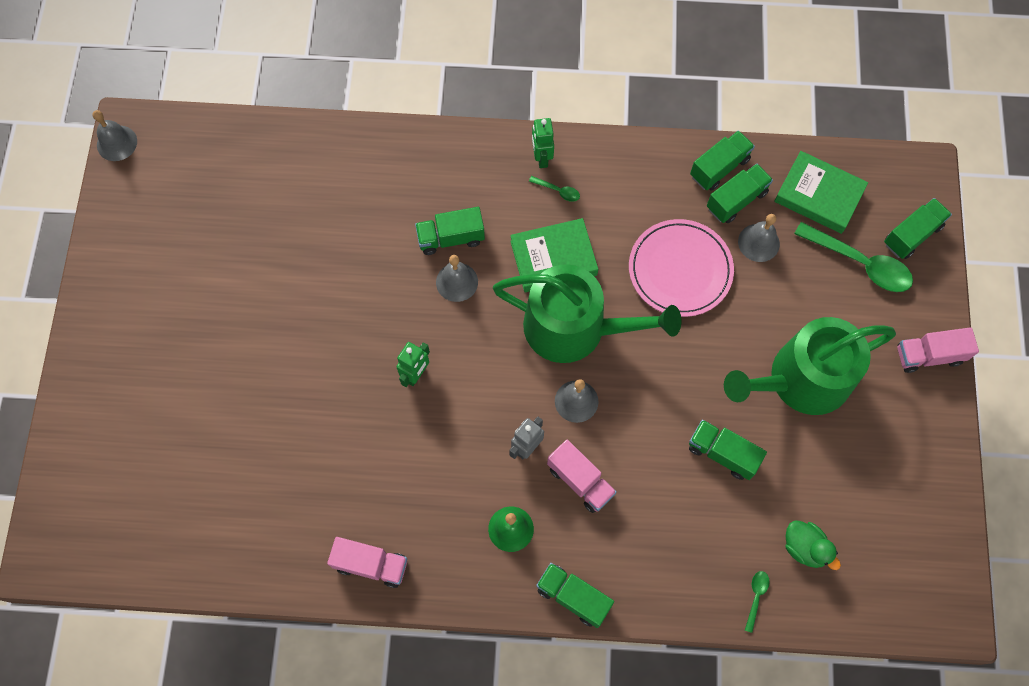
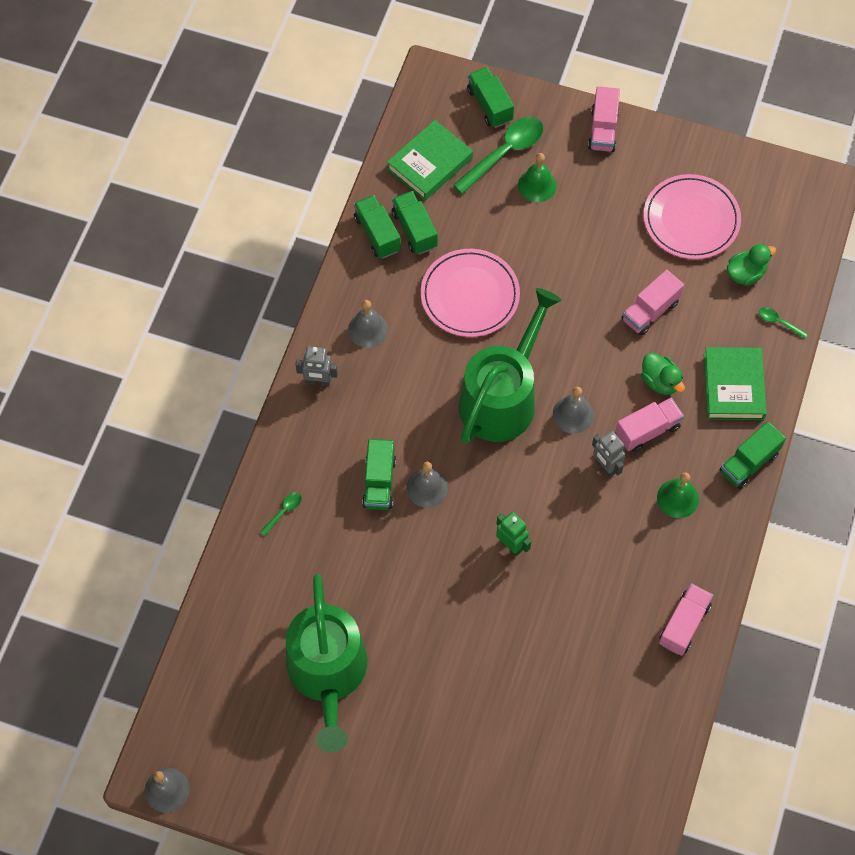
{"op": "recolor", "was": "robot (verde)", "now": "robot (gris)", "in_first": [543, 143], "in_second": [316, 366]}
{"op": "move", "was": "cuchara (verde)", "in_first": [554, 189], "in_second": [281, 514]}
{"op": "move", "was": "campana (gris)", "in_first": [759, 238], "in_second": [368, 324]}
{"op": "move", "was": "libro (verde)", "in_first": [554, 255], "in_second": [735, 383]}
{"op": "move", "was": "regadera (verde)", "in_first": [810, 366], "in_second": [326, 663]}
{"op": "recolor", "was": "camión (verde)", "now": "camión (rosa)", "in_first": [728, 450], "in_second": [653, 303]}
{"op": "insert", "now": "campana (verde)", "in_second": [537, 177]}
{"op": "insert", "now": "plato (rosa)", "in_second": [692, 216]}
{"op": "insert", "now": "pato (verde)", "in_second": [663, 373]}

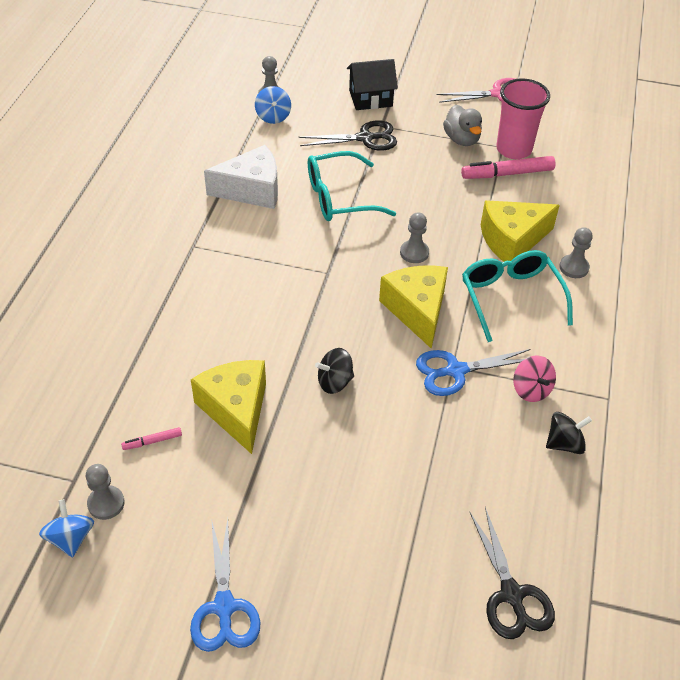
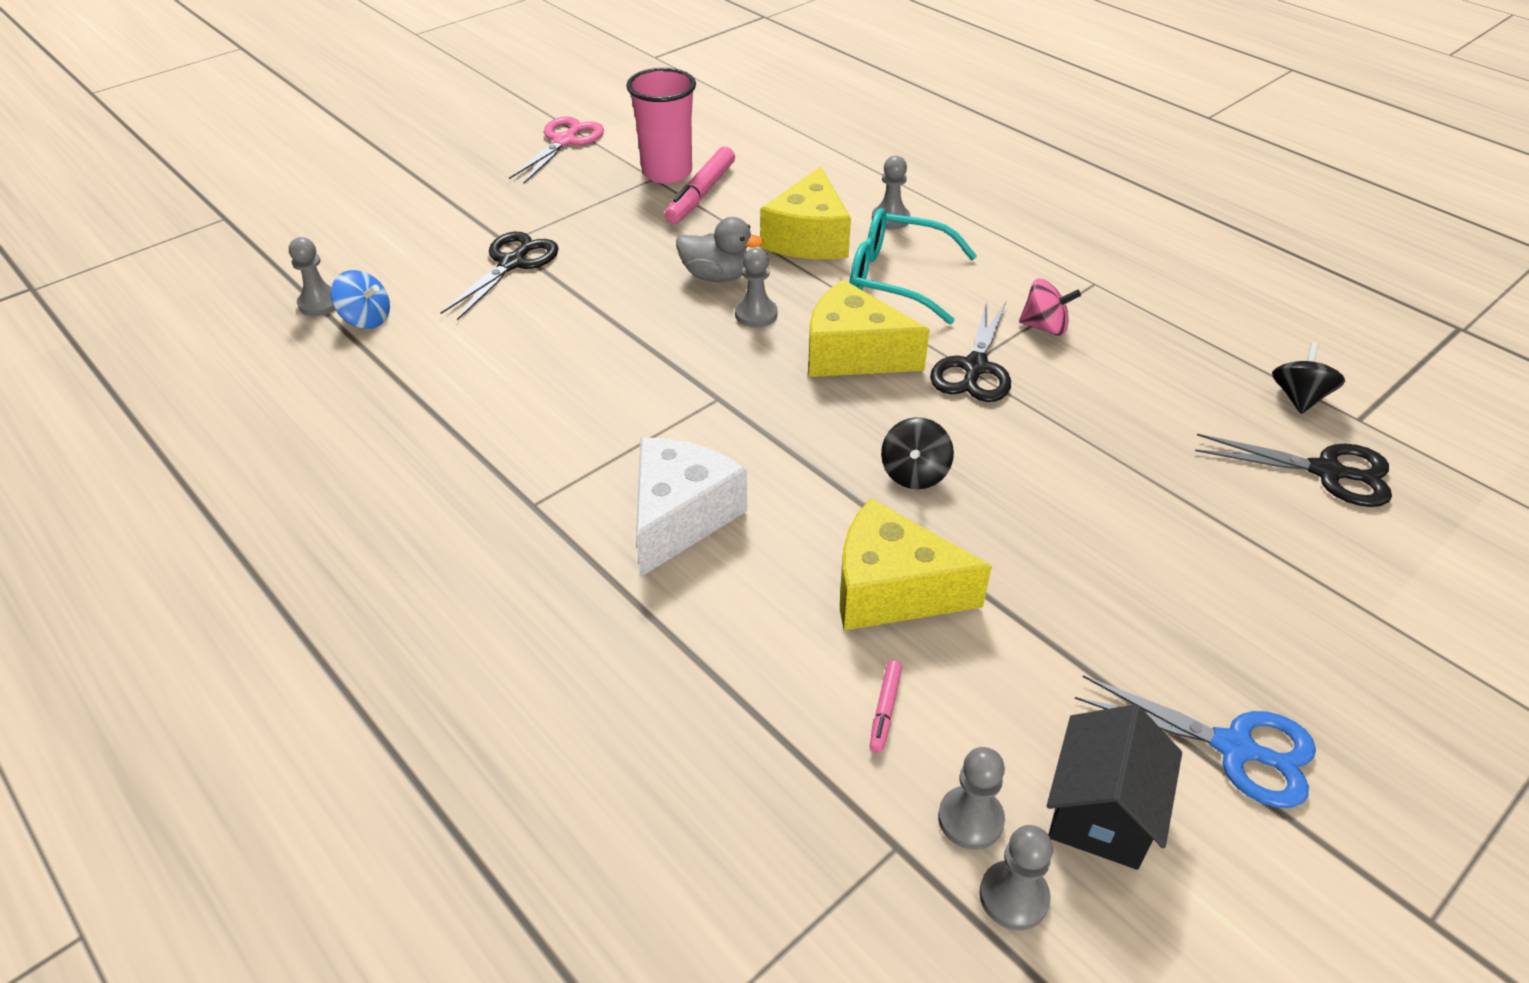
{"op": "move", "was": "casa (negro)", "in_first": [372, 84], "in_second": [1114, 787]}
{"op": "move", "was": "pato (gris)", "in_first": [462, 125], "in_second": [720, 249]}
{"op": "move", "was": "queso (blanco)", "in_first": [241, 177], "in_second": [691, 507]}
{"op": "delete", "was": "gafas (turquesa)", "in_first": [352, 186]}
{"op": "recolor", "was": "tijeras (azul)", "now": "tijeras (negro)", "in_first": [473, 372], "in_second": [970, 351]}
{"op": "move", "was": "peonza (negro)", "in_first": [569, 433], "in_second": [1308, 378]}
{"op": "replace", "was": "peonza (azul)", "now": "peón (gris)", "in_first": [66, 528], "in_second": [1016, 877]}

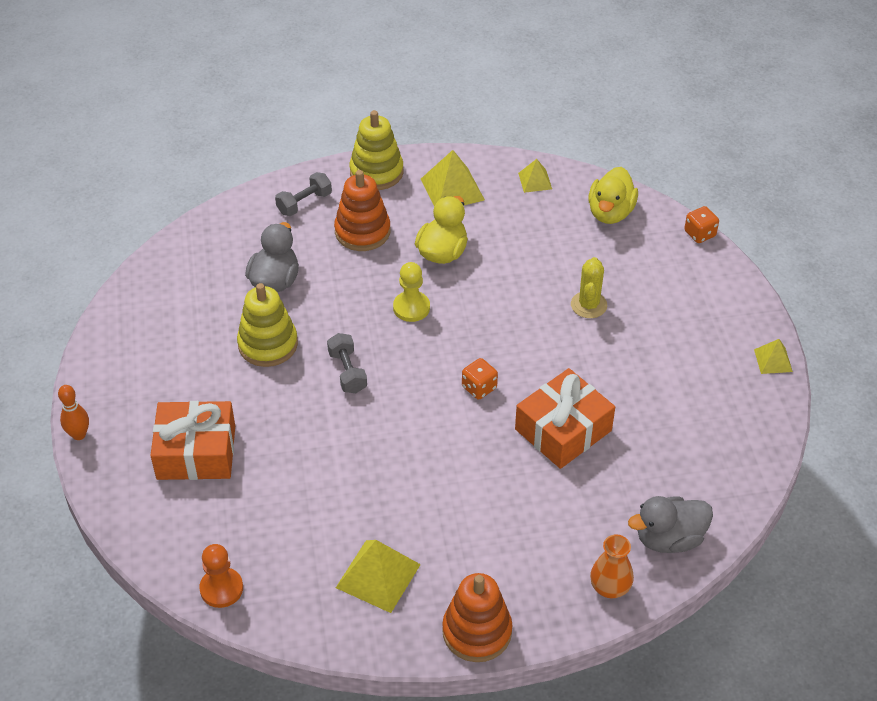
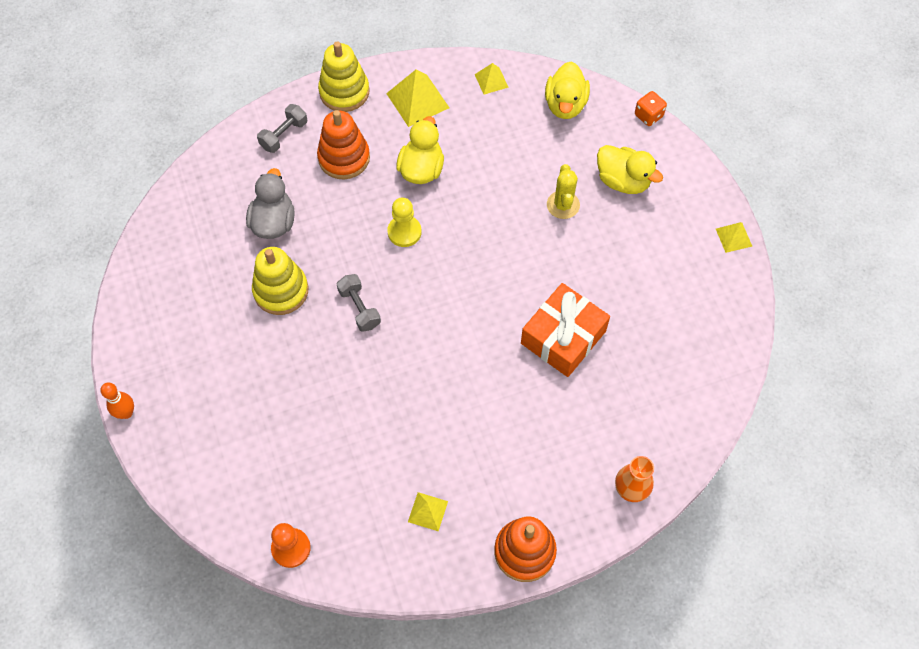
{"op": "delete", "was": "dado (naranja)", "in_first": [480, 379]}
{"op": "delete", "was": "regalo (naranja)", "in_first": [192, 440]}
{"op": "delete", "was": "pato (gris)", "in_first": [670, 524]}
{"op": "resize", "was": "pirámide (amarillo)", "in_first": [378, 576], "in_second": [428, 511], "ratio": 0.57}
{"op": "insert", "now": "pato (amarillo)", "in_second": [630, 169]}

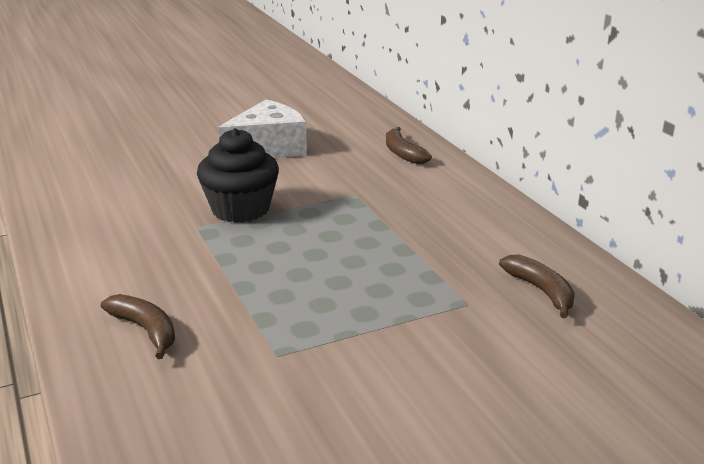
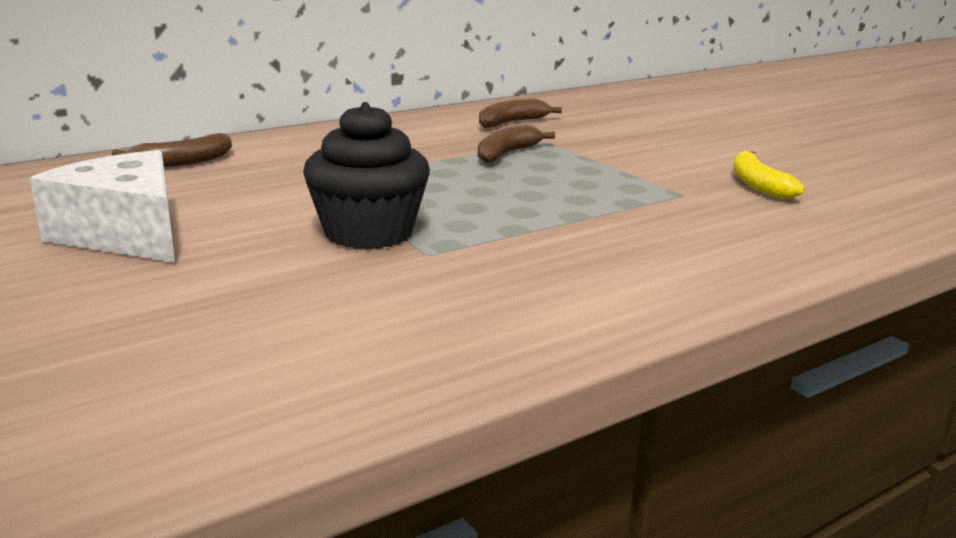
{"op": "move", "was": "plátano (marrón)", "in_first": [138, 326], "in_second": [516, 144]}
{"op": "insert", "now": "plátano (amarillo)", "in_second": [769, 175]}

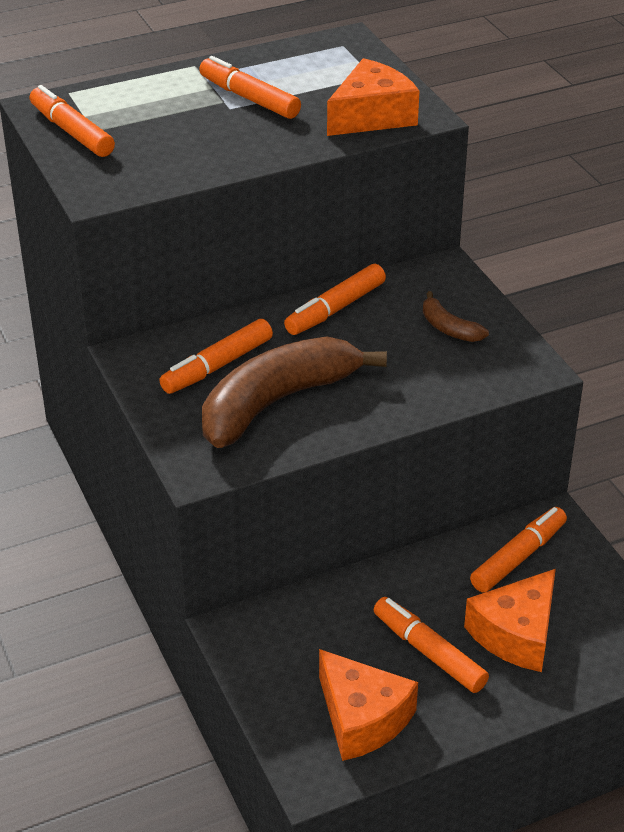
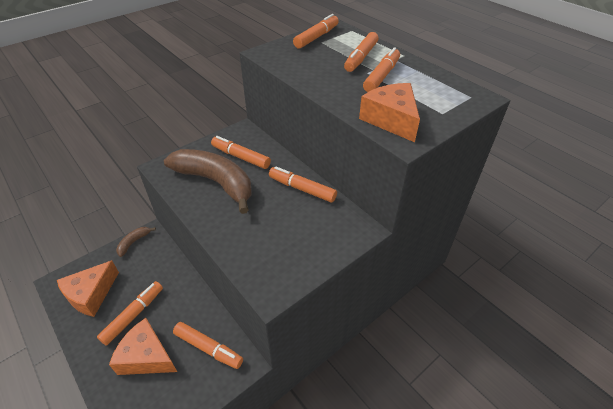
{"op": "rotate", "was": "queso (naranja)", "in_first": [373, 97], "in_second": [389, 112], "clockwise": -150}
{"op": "move", "was": "plátano (marrón)", "in_first": [456, 316], "in_second": [136, 242]}
{"op": "insert", "now": "rotulador (naranja)", "in_second": [361, 52]}

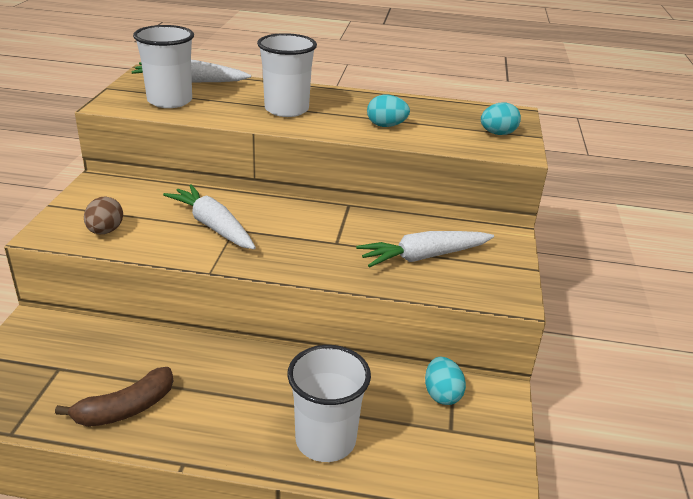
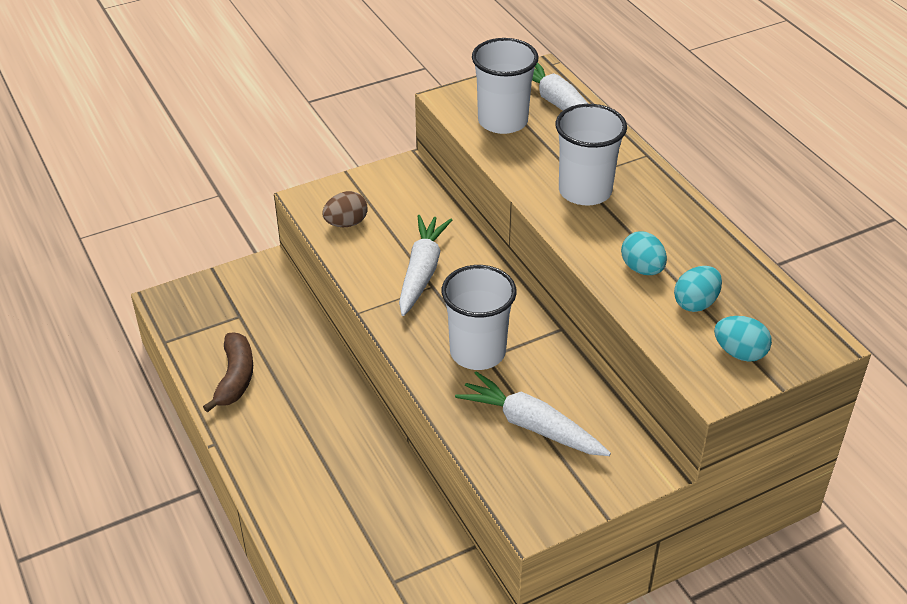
{"op": "move", "was": "vaso (blanco)", "in_first": [329, 403], "in_second": [479, 317]}
{"op": "move", "was": "huevo (turquesa)", "in_first": [445, 381], "in_second": [698, 289]}
{"op": "rotate", "was": "plátano (marrón)", "in_first": [114, 397], "in_second": [228, 372], "clockwise": -105}

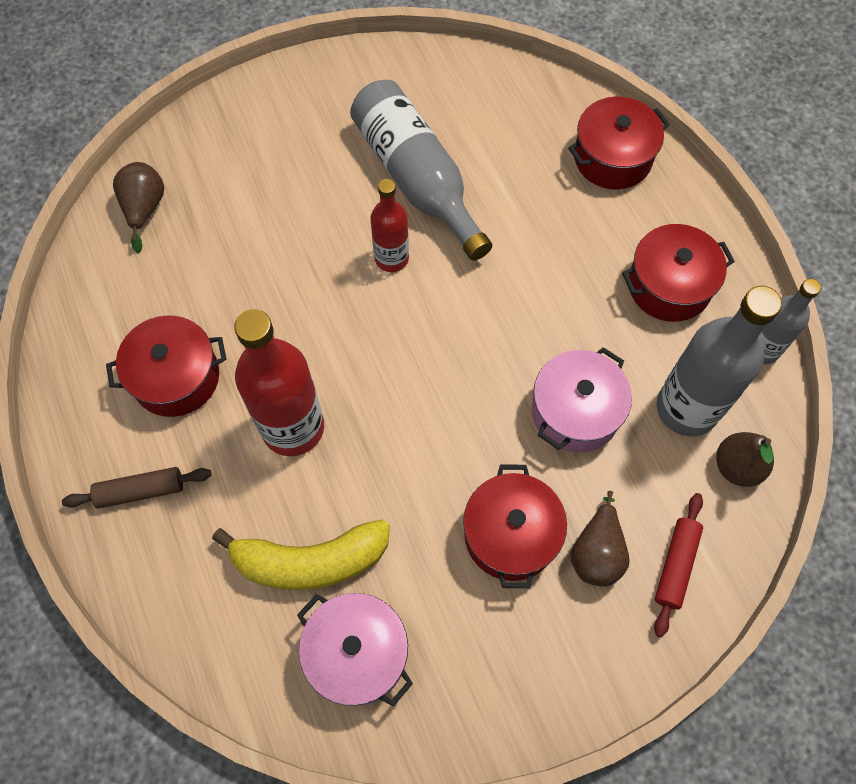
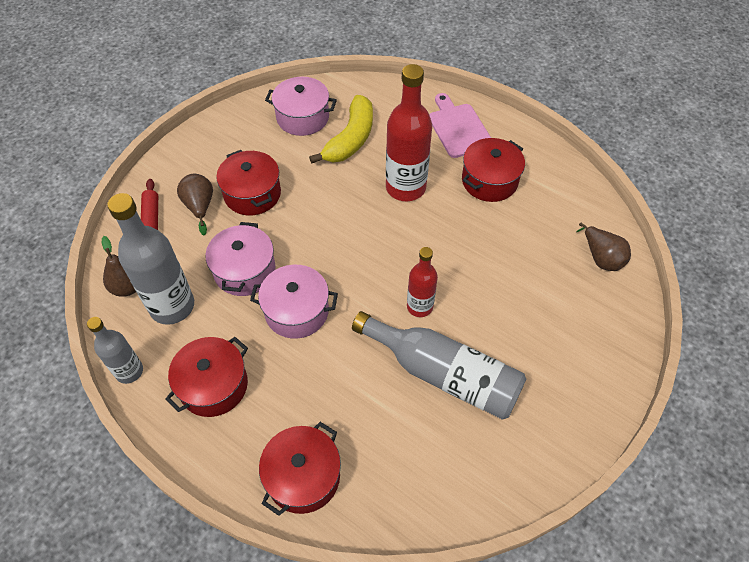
{"op": "replace", "was": "rodillo (marrón)", "now": "tabla de cortar (rosa)", "in_first": [137, 488], "in_second": [460, 125]}
{"op": "rotate", "was": "plátano (amarillo)", "in_first": [301, 555], "in_second": [341, 129], "clockwise": 150}
{"op": "insert", "now": "olla (rosa)", "in_second": [294, 302]}

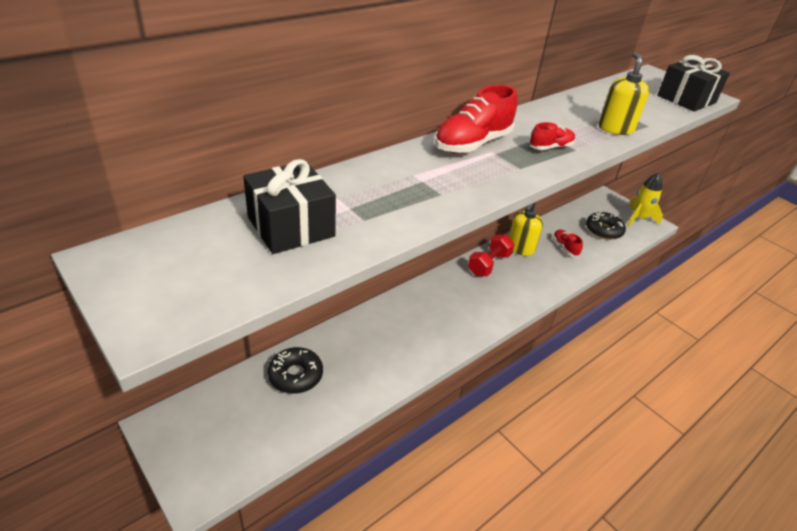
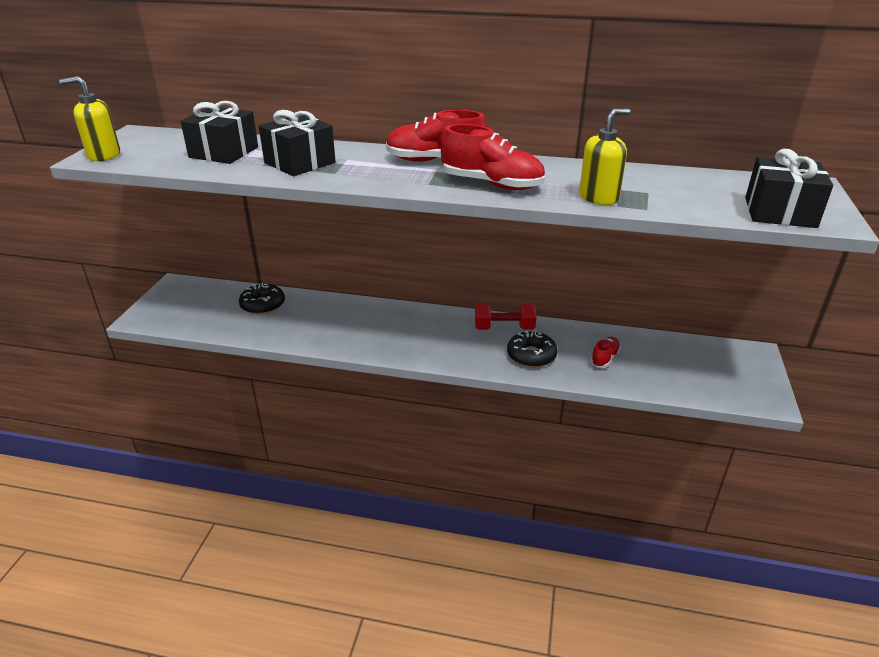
{"op": "resize", "was": "zapato (rojo)", "in_first": [552, 136], "in_second": [493, 157], "ratio": 1.89}
{"op": "delete", "was": "cohete (amarillo)", "in_first": [645, 199]}
{"op": "move", "was": "dispensador de jabón (amarillo)", "in_first": [526, 229], "in_second": [89, 118]}
{"op": "move", "was": "rosquilla (negro)", "in_first": [606, 226], "in_second": [532, 349]}
{"op": "insert", "now": "regalo (negro)", "in_second": [297, 143]}

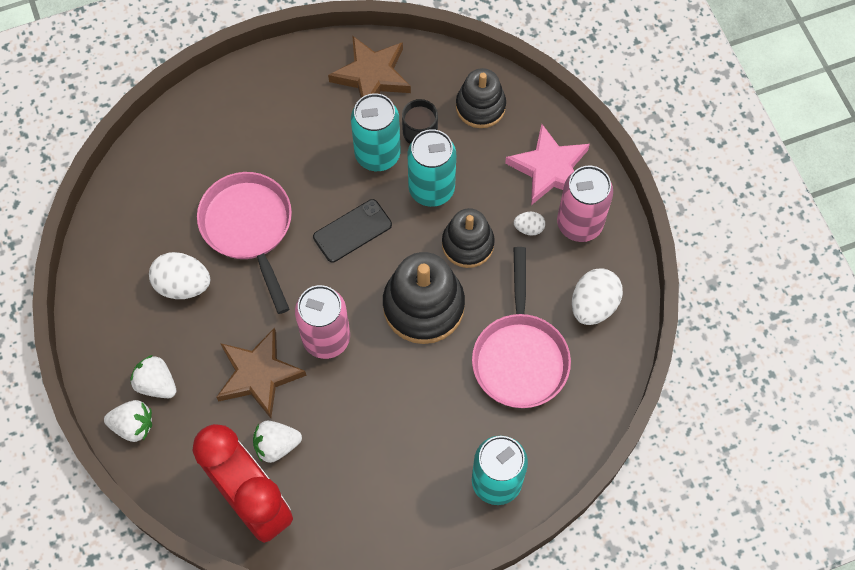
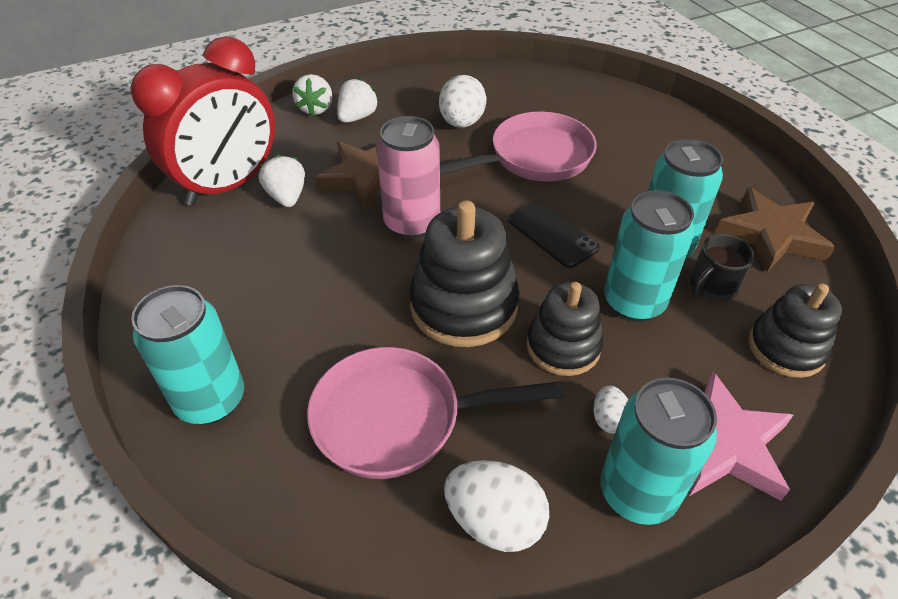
{"op": "recolor", "was": "lata (rosa)", "now": "lata (turquesa)", "in_first": [585, 204], "in_second": [658, 451]}

